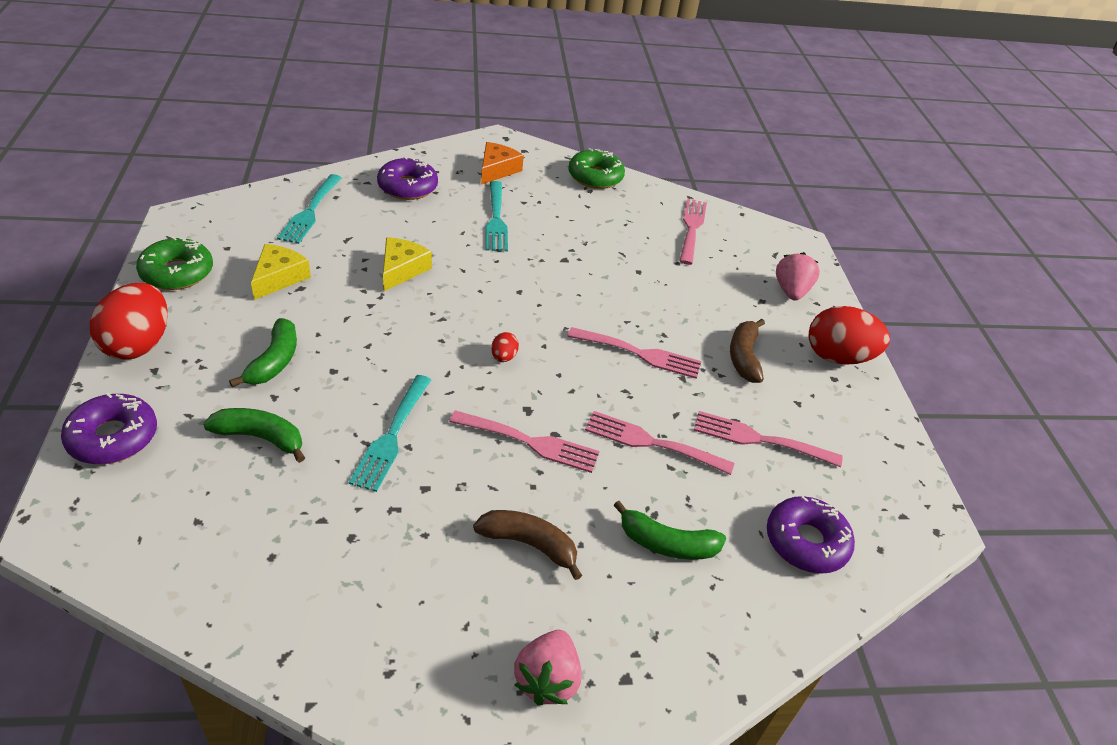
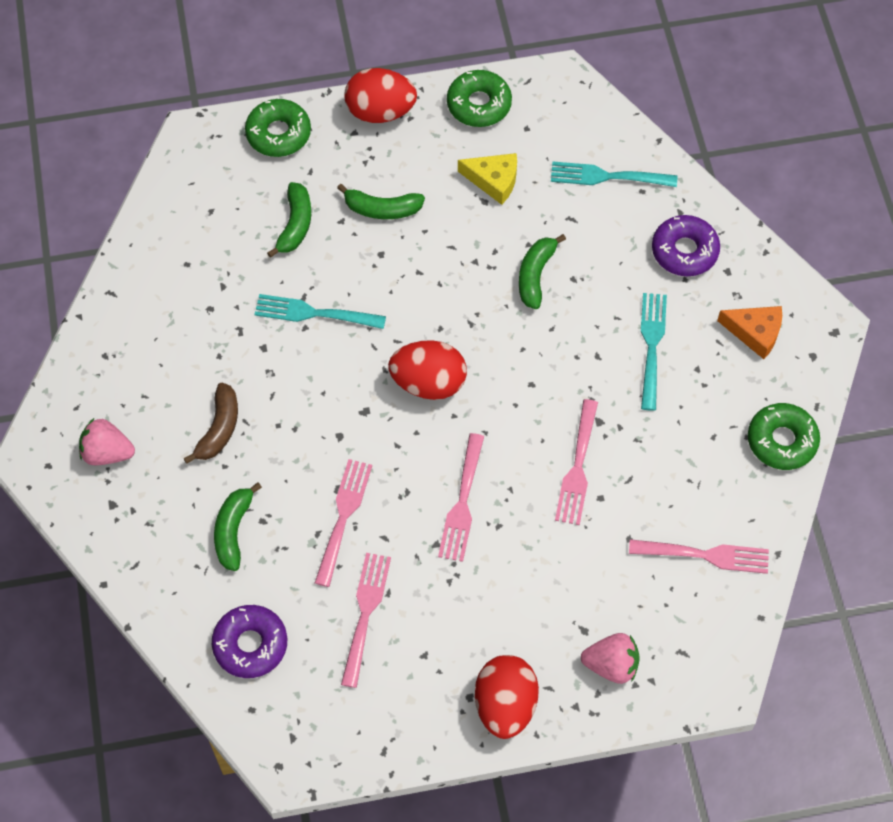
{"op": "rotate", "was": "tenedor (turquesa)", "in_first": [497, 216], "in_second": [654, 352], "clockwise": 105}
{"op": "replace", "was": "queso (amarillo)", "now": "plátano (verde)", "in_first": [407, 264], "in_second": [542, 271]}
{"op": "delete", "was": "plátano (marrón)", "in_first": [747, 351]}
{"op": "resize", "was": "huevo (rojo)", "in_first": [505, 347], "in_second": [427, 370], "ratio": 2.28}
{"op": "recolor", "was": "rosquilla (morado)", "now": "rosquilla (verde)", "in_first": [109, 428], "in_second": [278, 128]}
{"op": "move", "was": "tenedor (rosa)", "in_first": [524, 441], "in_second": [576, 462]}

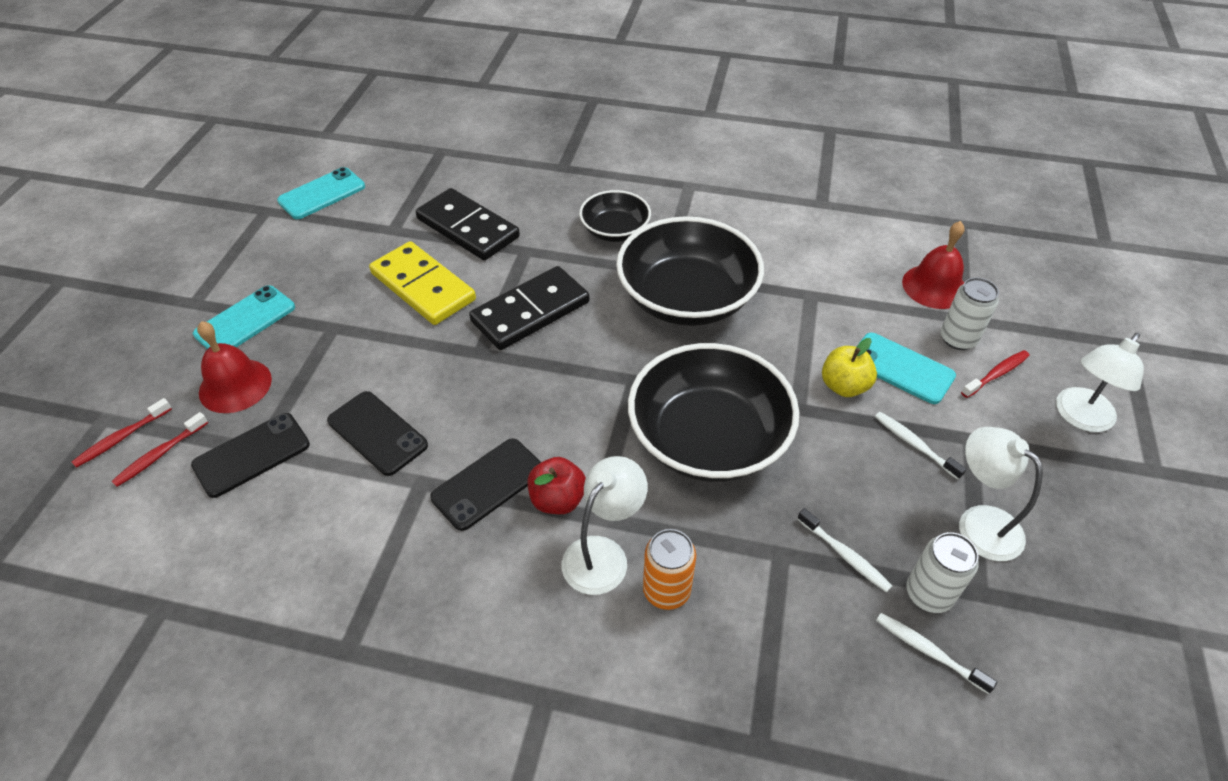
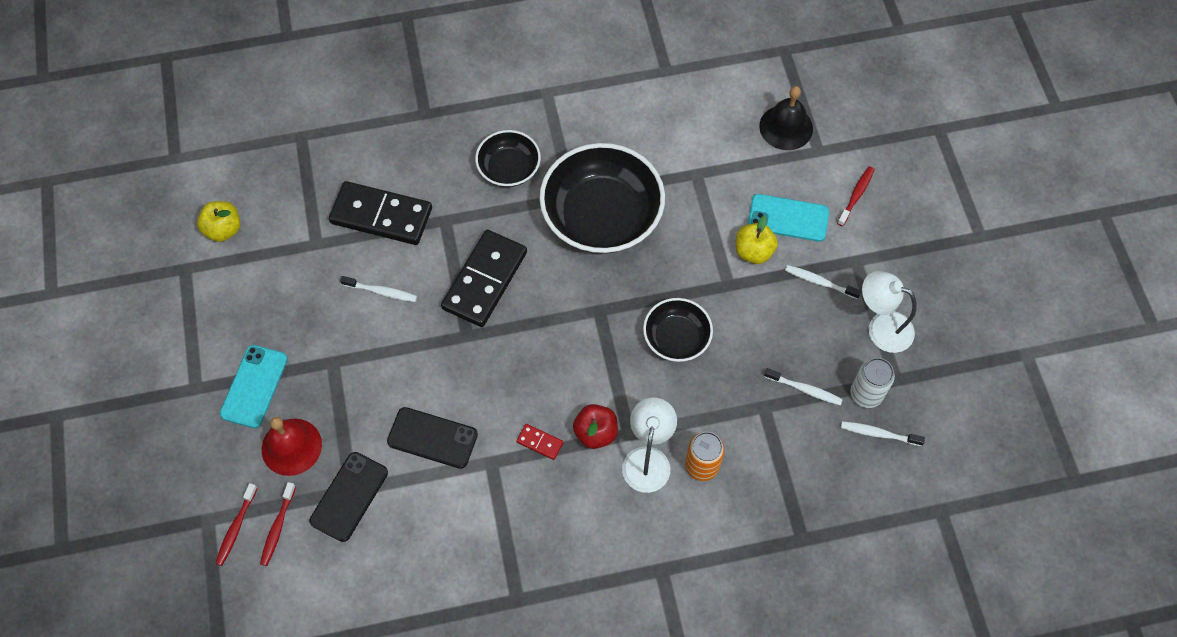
{"op": "replace", "was": "móvil (turquesa)", "now": "manzana (amarillo)", "in_first": [321, 193], "in_second": [218, 221]}
{"op": "recolor", "was": "campana (rojo)", "now": "campana (negro)", "in_first": [933, 265], "in_second": [786, 118]}
{"op": "replace", "was": "ficha de dominó (amarillo)", "now": "cepillo de dientes (blanco)", "in_first": [422, 283], "in_second": [378, 289]}
{"op": "delete", "was": "lata (blanco)", "in_first": [970, 314]}
{"op": "delete", "was": "lámpara (blanco)", "in_first": [1100, 382]}
{"op": "resize", "was": "cuenco (negro)", "in_first": [713, 412], "in_second": [678, 330], "ratio": 0.54}
{"op": "replace", "was": "móvil (negro)", "now": "ficha de dominó (rojo)", "in_first": [485, 484], "in_second": [540, 442]}

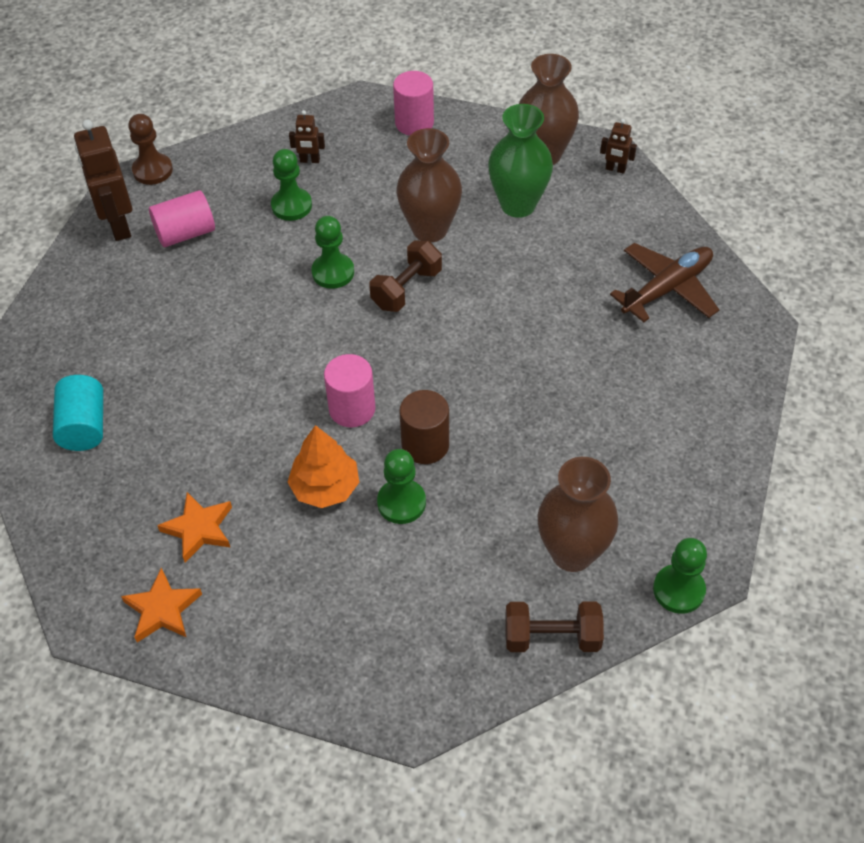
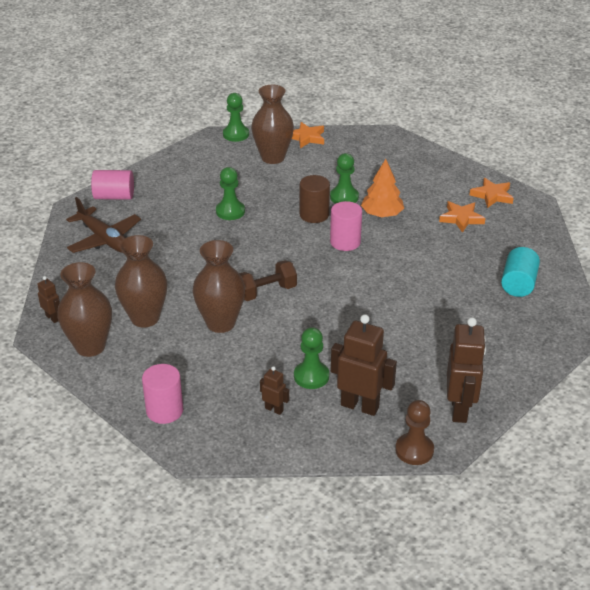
{"op": "recolor", "was": "florero (verde)", "now": "florero (marrón)", "in_first": [520, 161], "in_second": [141, 281]}
{"op": "move", "was": "cilindro (rosa)", "in_first": [182, 218], "in_second": [112, 185]}
{"op": "move", "was": "peón (verde)", "in_first": [332, 252], "in_second": [230, 193]}
{"op": "rotate", "was": "avión (marrón)", "in_first": [664, 282], "in_second": [103, 225], "clockwise": -120}
{"op": "replace", "was": "mancuerna (marrón)", "now": "estrella (naranja)", "in_first": [554, 627], "in_second": [308, 135]}
{"op": "insert", "now": "robot (marrón)", "in_second": [364, 365]}

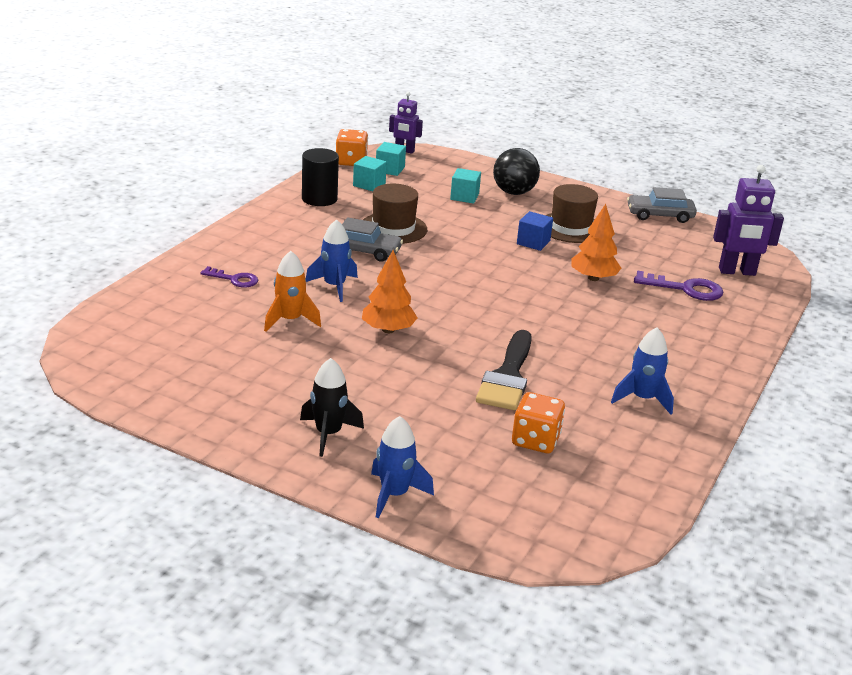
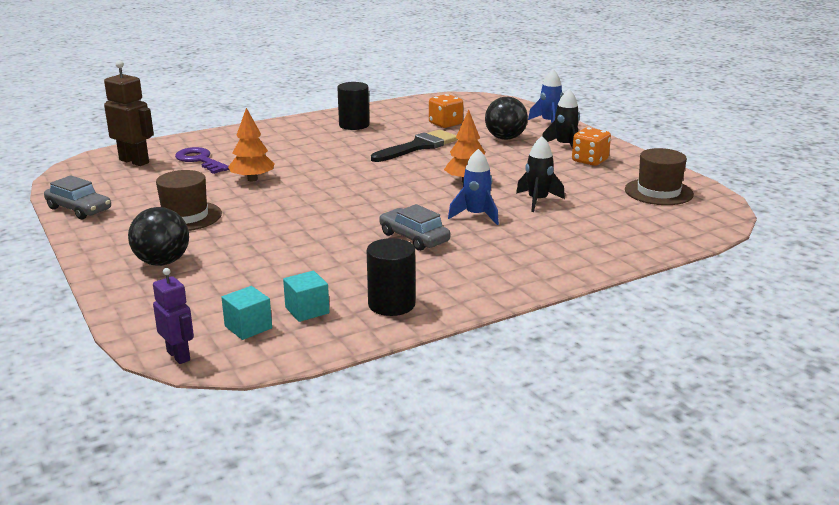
{"op": "move", "was": "dado (naranja)", "in_first": [352, 147], "in_second": [591, 146]}
{"op": "recolor", "was": "robot (morado)", "now": "robot (marrón)", "in_first": [748, 220], "in_second": [129, 113]}
{"op": "delete", "was": "cubo (turquesa)", "in_first": [465, 186]}
{"op": "move", "was": "sombrero (marrón)", "in_first": [395, 214], "in_second": [659, 176]}
{"op": "delete", "was": "cubo (azul)", "in_first": [535, 231]}
{"op": "recolor", "was": "cohete (naranja)", "now": "cohete (negro)", "in_first": [292, 291], "in_second": [540, 174]}
{"op": "delete", "was": "llave (morado)", "in_first": [229, 276]}
{"op": "replace", "was": "cohete (azul)", "now": "cilindro (negro)", "in_first": [642, 371], "in_second": [353, 106]}
{"op": "insert", "now": "pelota (negro)", "in_second": [506, 118]}

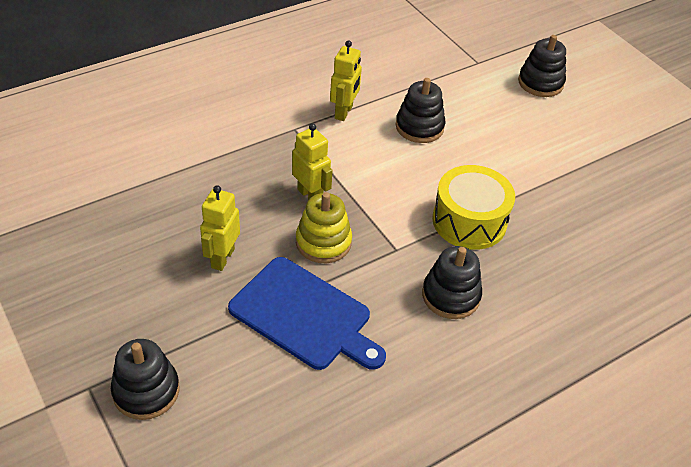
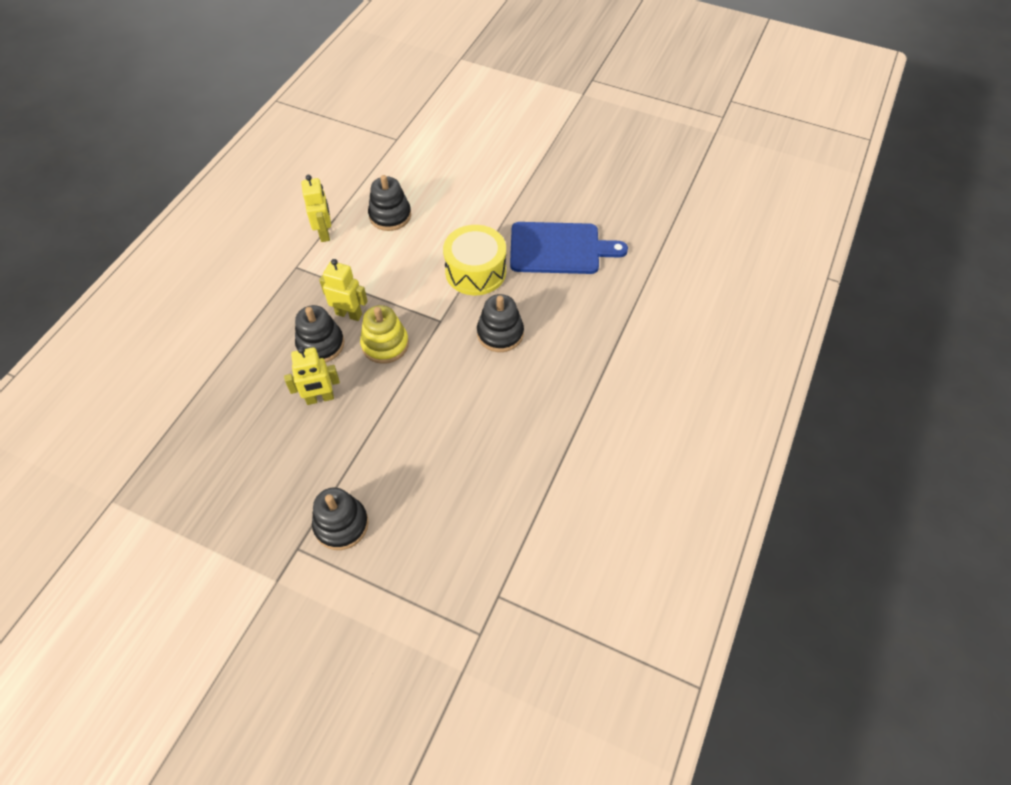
{"op": "move", "was": "juguete apilable (negro)", "in_first": [542, 66], "in_second": [319, 334]}
{"op": "rotate", "was": "robot (amarillo)", "in_first": [220, 228], "in_second": [312, 376], "clockwise": -90}
{"op": "move", "was": "tabla de cortar (azul)", "in_first": [307, 313], "in_second": [569, 248]}

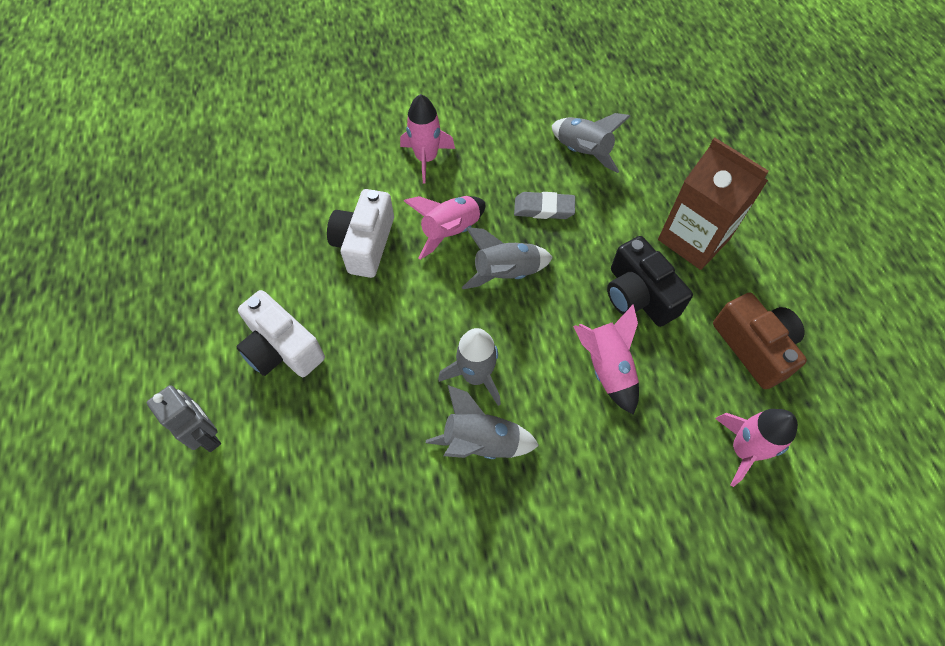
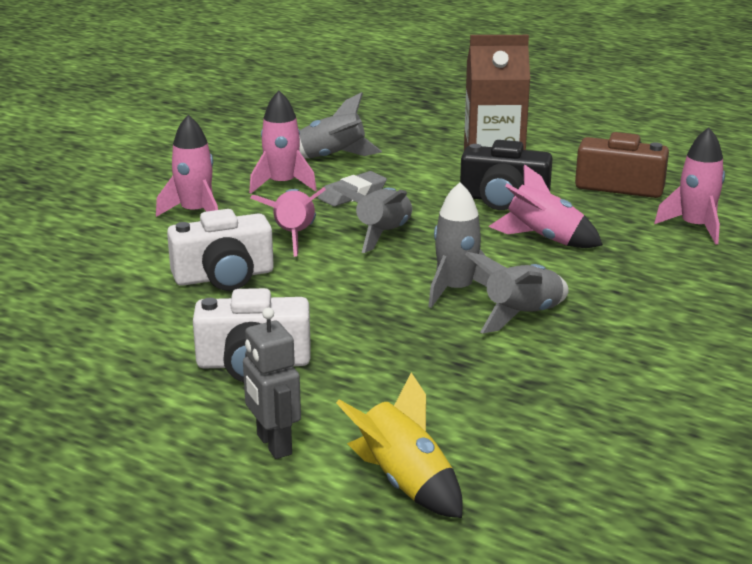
{"op": "rotate", "was": "cámara (blanco)", "in_first": [360, 233], "in_second": [220, 250], "clockwise": -75}
{"op": "rotate", "was": "robot (gris)", "in_first": [184, 418], "in_second": [272, 383], "clockwise": -120}
{"op": "insert", "now": "cohete (rosa)", "in_second": [283, 142]}
{"op": "insert", "now": "cohete (amarillo)", "in_second": [399, 445]}

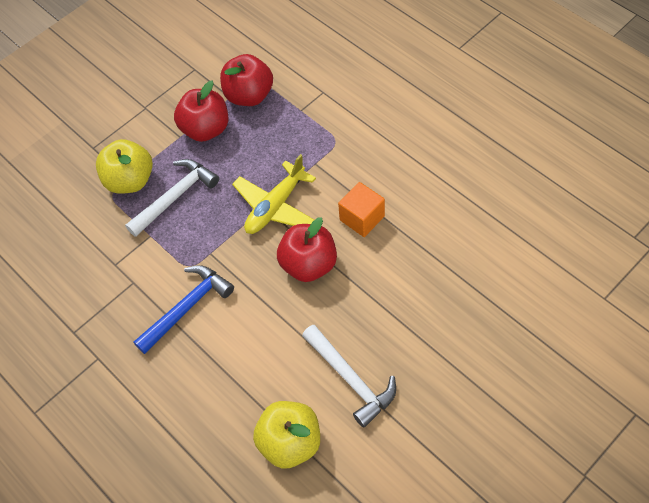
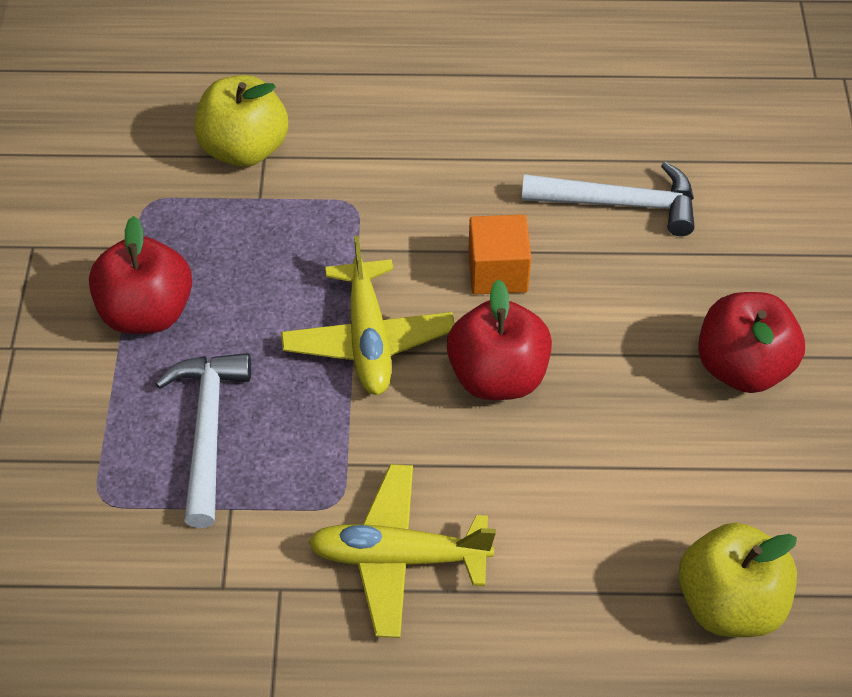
{"op": "move", "was": "manzana (rojo)", "in_first": [246, 80], "in_second": [751, 342]}
{"op": "move", "was": "manzana (amarillo)", "in_first": [124, 166], "in_second": [241, 121]}
{"op": "replace", "was": "martillo (azul)", "now": "avión (amarillo)", "in_first": [184, 309], "in_second": [402, 551]}
{"op": "move", "was": "martillo (blanco)", "in_first": [349, 376], "in_second": [608, 199]}

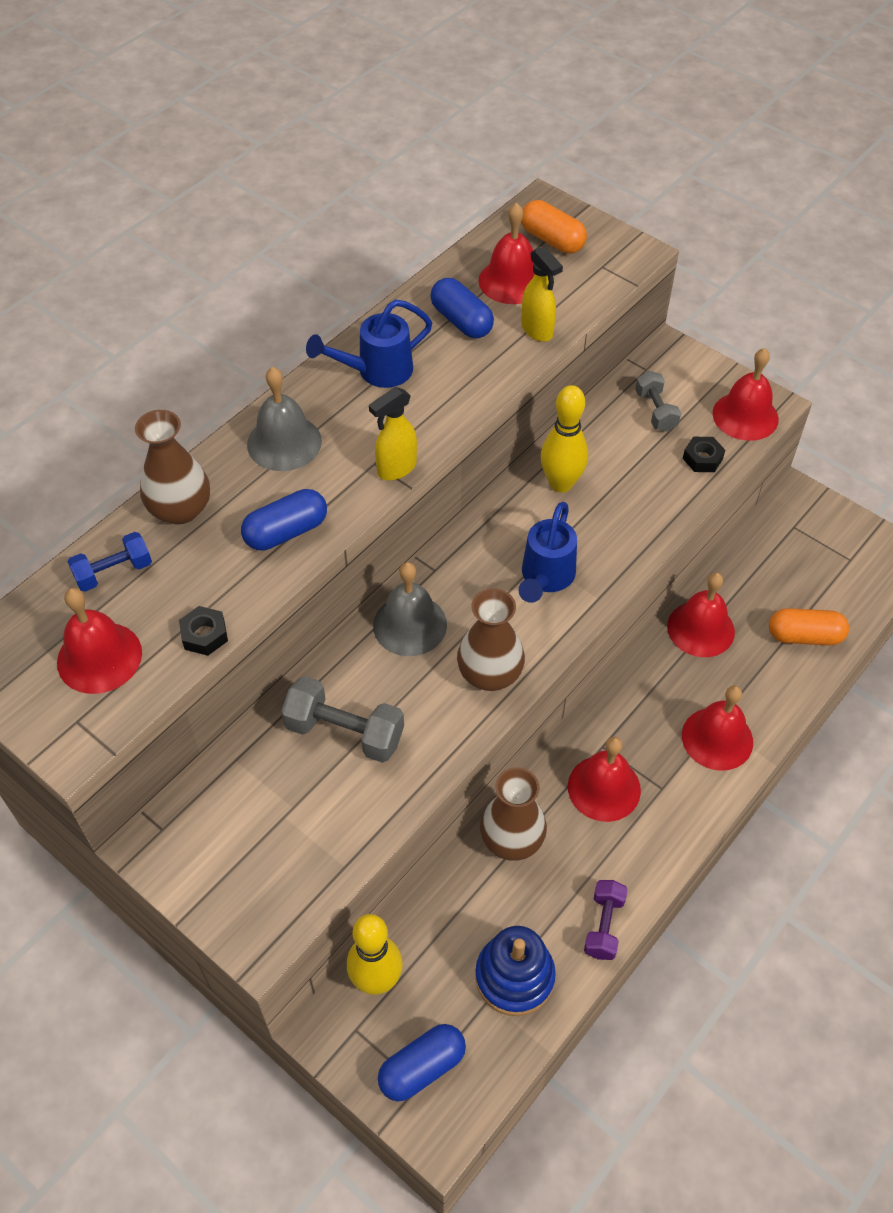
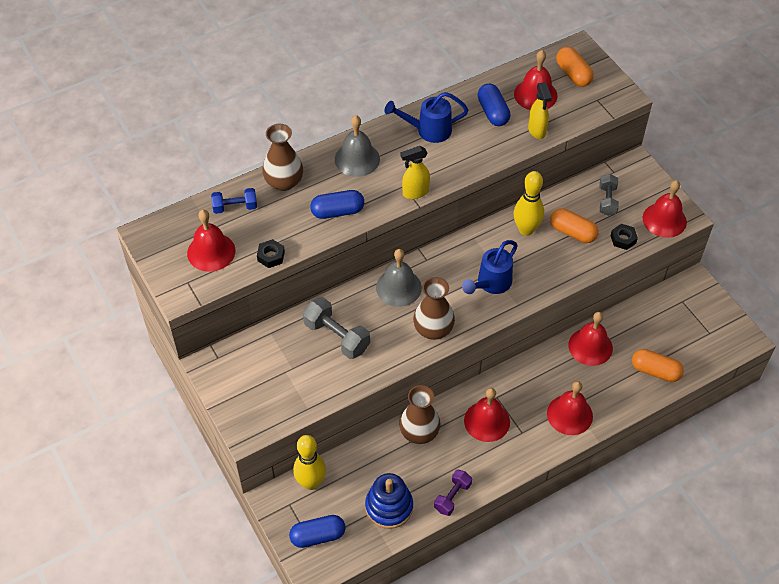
{"op": "insert", "now": "cápsula (naranja)", "in_second": [574, 225]}

